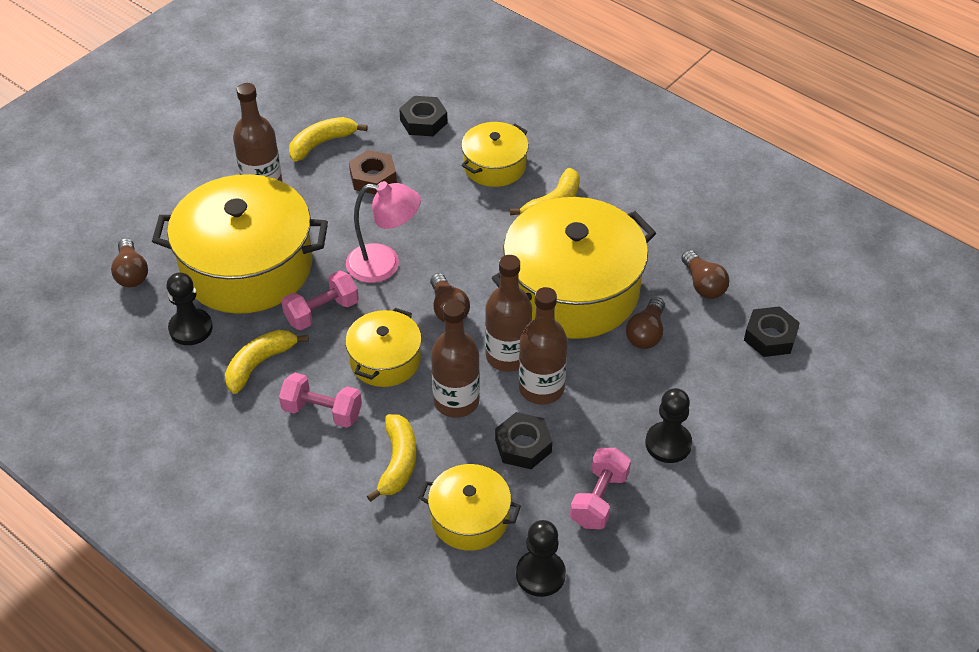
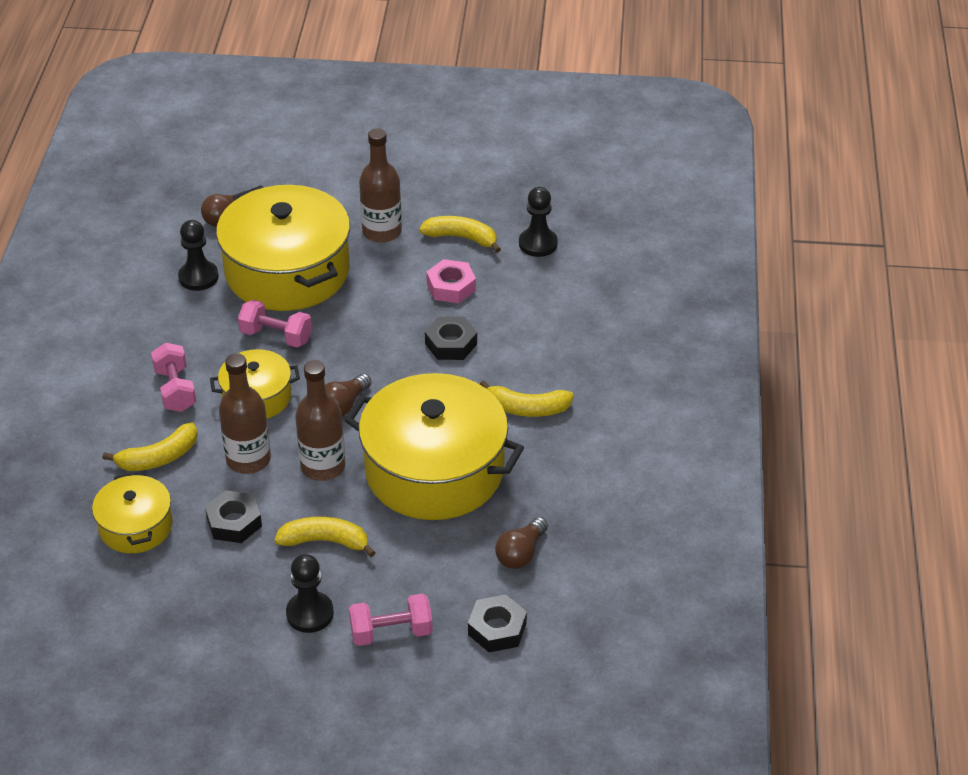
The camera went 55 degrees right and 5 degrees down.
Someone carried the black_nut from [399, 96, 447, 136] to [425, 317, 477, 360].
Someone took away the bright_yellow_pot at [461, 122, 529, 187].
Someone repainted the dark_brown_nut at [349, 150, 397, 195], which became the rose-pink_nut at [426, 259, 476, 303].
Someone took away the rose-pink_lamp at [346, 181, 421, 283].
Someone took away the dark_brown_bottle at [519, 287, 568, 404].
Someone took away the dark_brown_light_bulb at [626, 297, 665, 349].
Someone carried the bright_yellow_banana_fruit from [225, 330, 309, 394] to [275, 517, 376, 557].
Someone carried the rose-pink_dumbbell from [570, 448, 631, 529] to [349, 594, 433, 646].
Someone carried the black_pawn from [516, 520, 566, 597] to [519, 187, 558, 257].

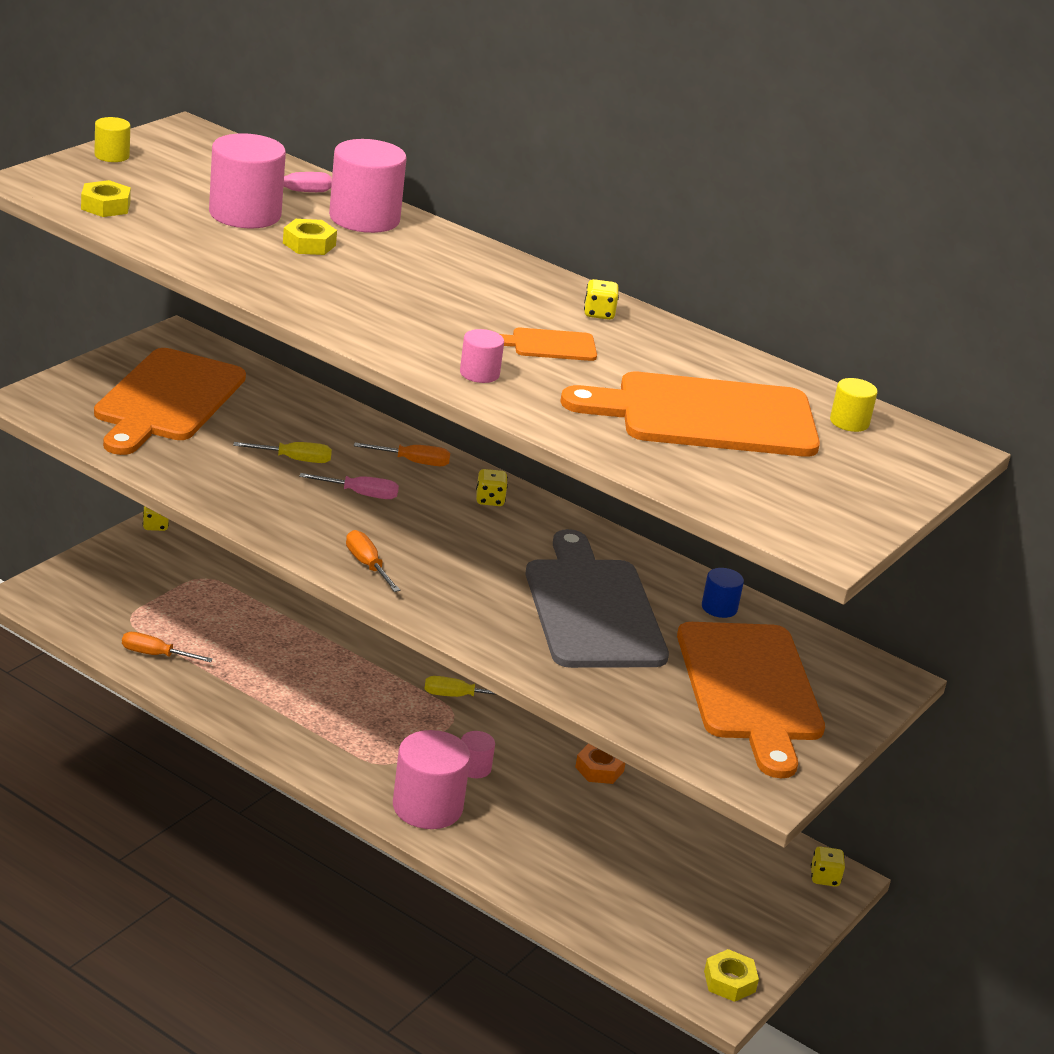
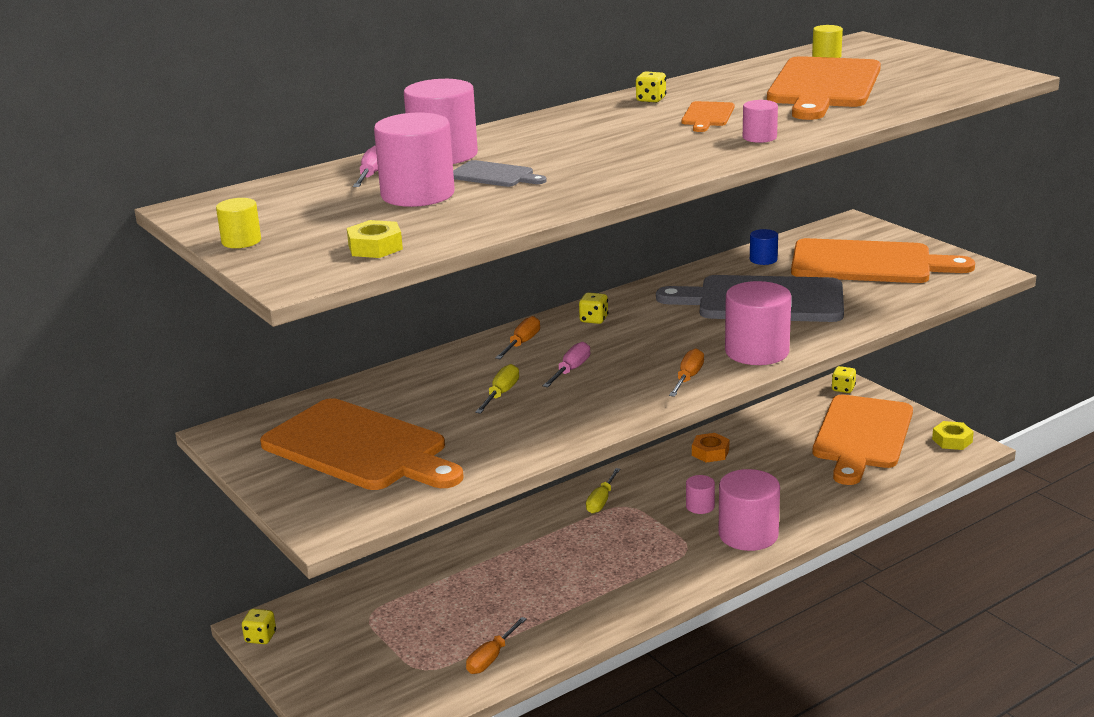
The camera went 65 degrees left and 5 degrees down.
Someone swapped the bright_yellow_nut at [283, 219, 337, 255] for the ash-grey_chopping_board at [453, 160, 547, 187].
Someone rotated the bright_orange_screwdriver at [346, 530, 400, 592] by 120 degrees clockwise.
Someone put down the rose-pink_cylinder at [725, 281, 791, 365].
Someone put down the bright_orange_chopping_board at [812, 395, 913, 485].

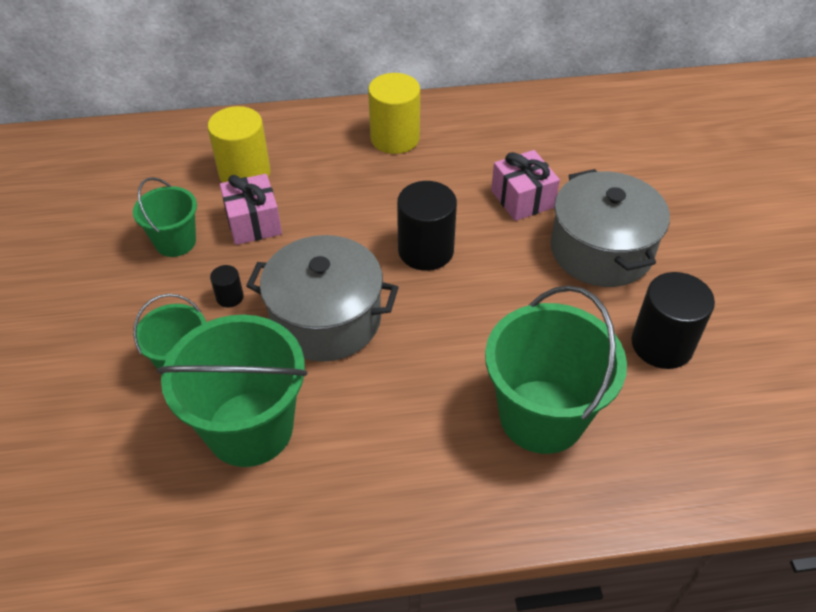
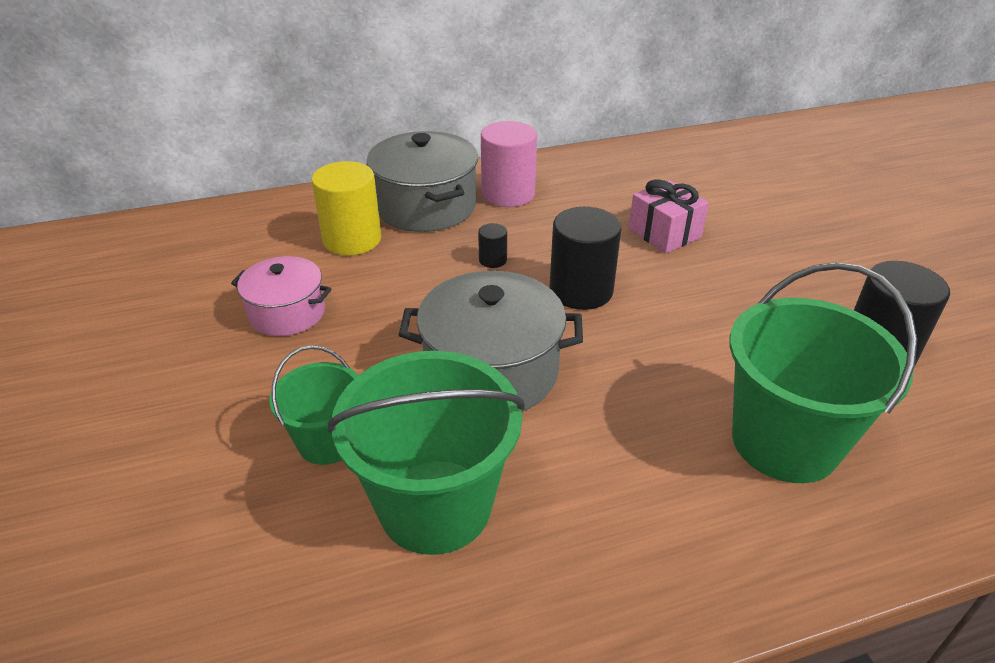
The camera went 10 degrees left and 10 degrees down.
Someone repainted the bright_yellow_cylinder at [368, 73, 420, 154], which became the rose-pink_cylinder at [481, 121, 537, 207].
Someone carried the ash-grey_pot from [550, 169, 670, 287] to [367, 131, 478, 232].
Someone took away the rose-pink_gift at [220, 174, 282, 245].
Someone swapped the green_sand_bucket at [133, 177, 197, 257] for the rose-pink_pot at [231, 256, 331, 336].
Someone carried the black_cylinder from [210, 265, 244, 308] to [478, 223, 507, 268].

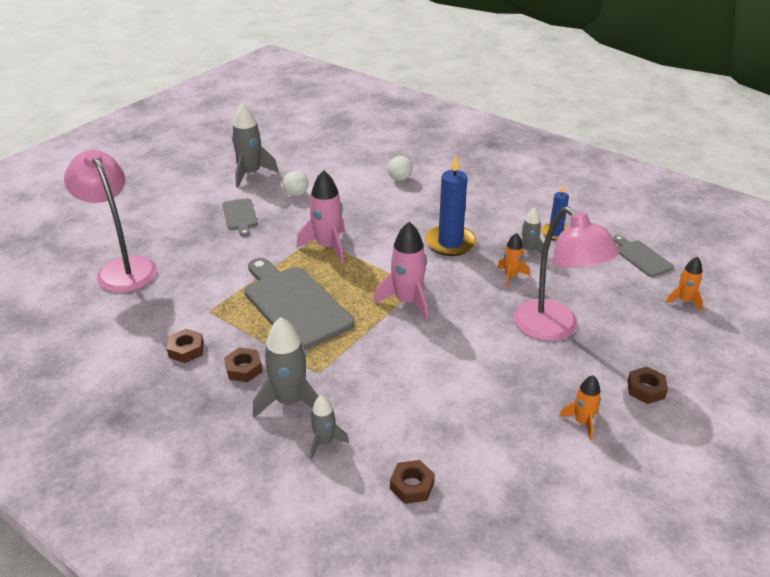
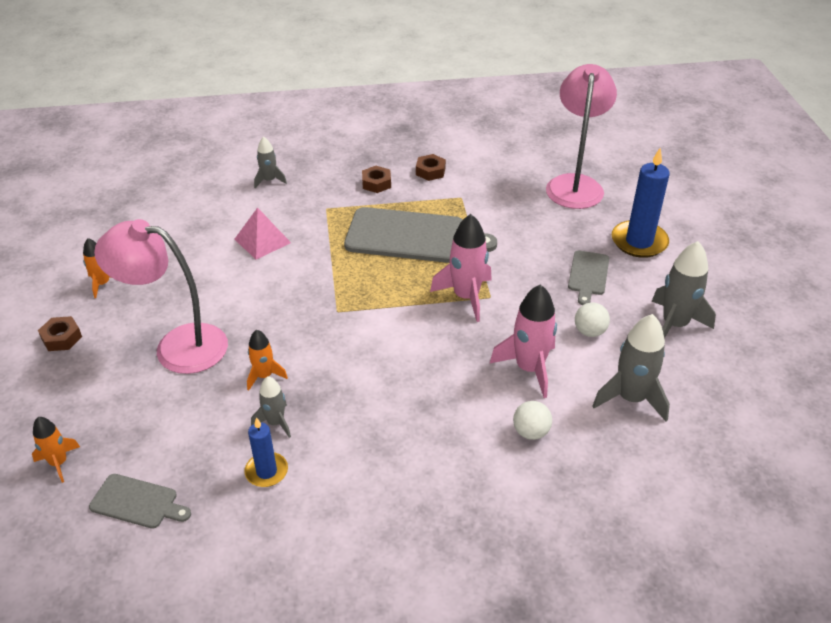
The camera went 135 degrees right and 5 degrees up.
Someone rotated the rose-pink_lamp at [64, 150, 157, 292] by 90 degrees counterclockwise.
Someone carried the royal_blue_pillar_candle from [425, 155, 476, 256] to [612, 148, 670, 258].
Someone rotated the ash-grey_chopping_board at [223, 198, 258, 237] by 105 degrees counterclockwise.
Someone carried the rose-pink_spaceship from [373, 222, 428, 321] to [490, 284, 557, 398].
Someone carried the ash-grey_spaceship from [253, 317, 319, 418] to [592, 314, 670, 421].
Someone took away the dark_brown_nut at [390, 460, 435, 504].
Someone put down the rose-pink_solid_pyramid at [234, 207, 291, 260].

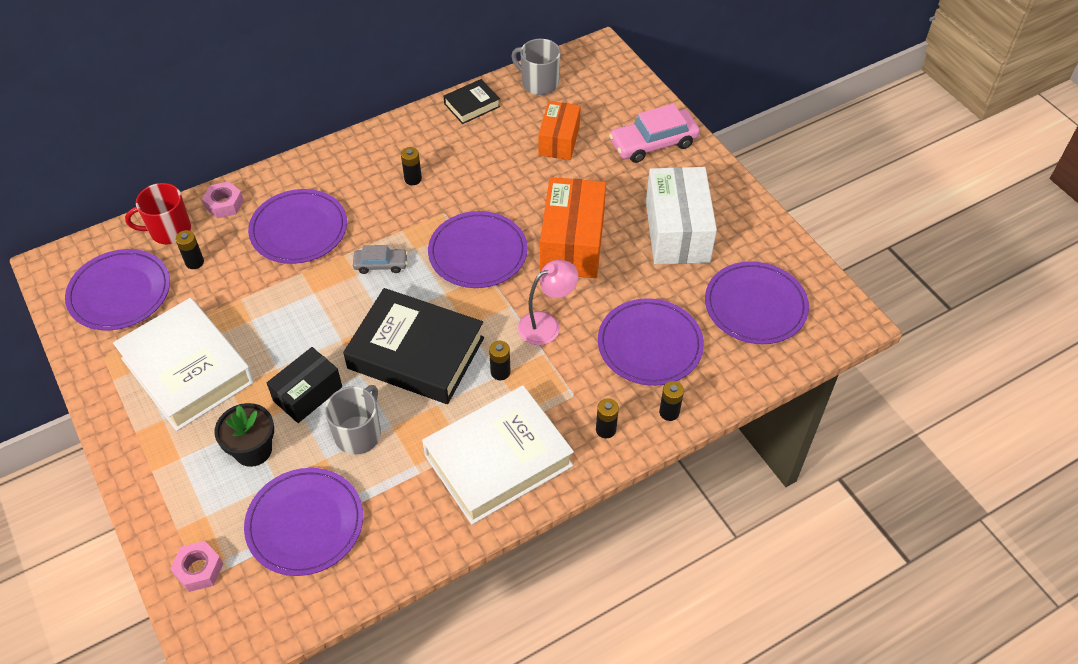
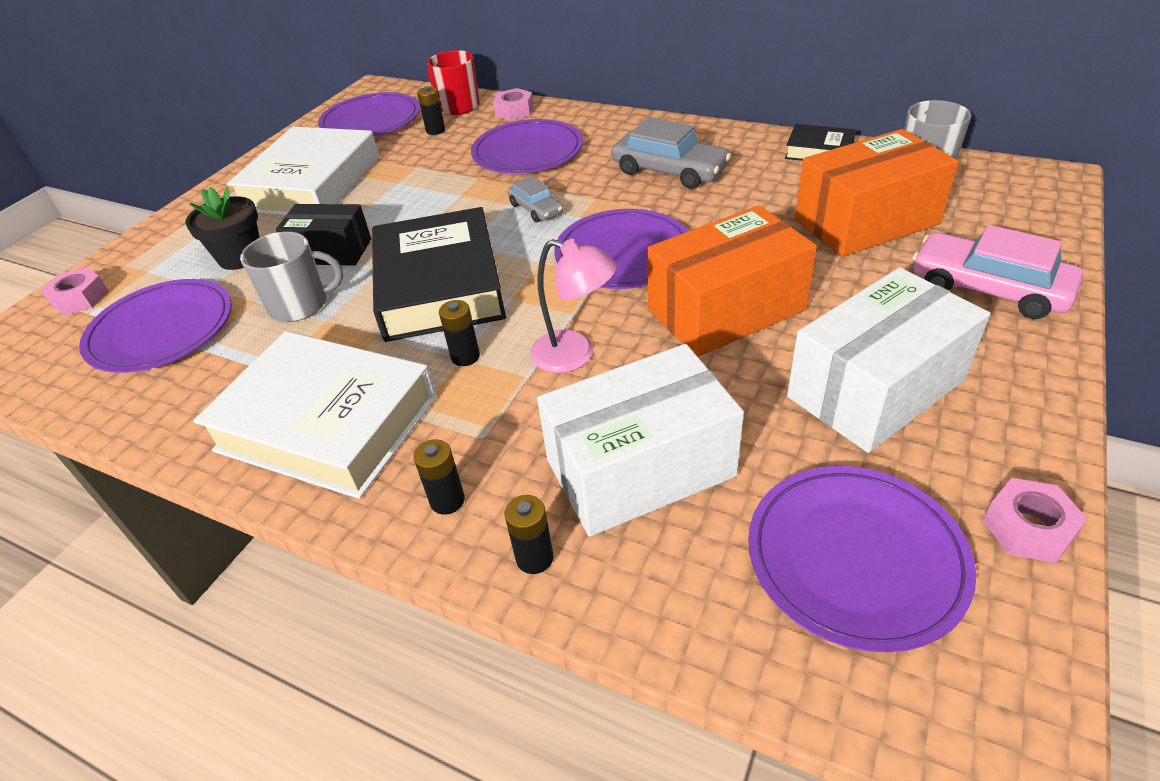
The camera went 60 degrees right and 10 degrees down.
Someone scaled the bright_orange_parcel at [539, 101, 581, 160] by 1.60.
Someone swapped the black_AA_battery at [401, 147, 422, 185] for the ash-grey_automobile at [612, 117, 731, 189].
Someone swapped the violet_dinner_plate at [598, 298, 704, 386] for the snow-white_parcel at [537, 344, 744, 537].
Someone put down the rose-pink_nut at [983, 478, 1087, 563].

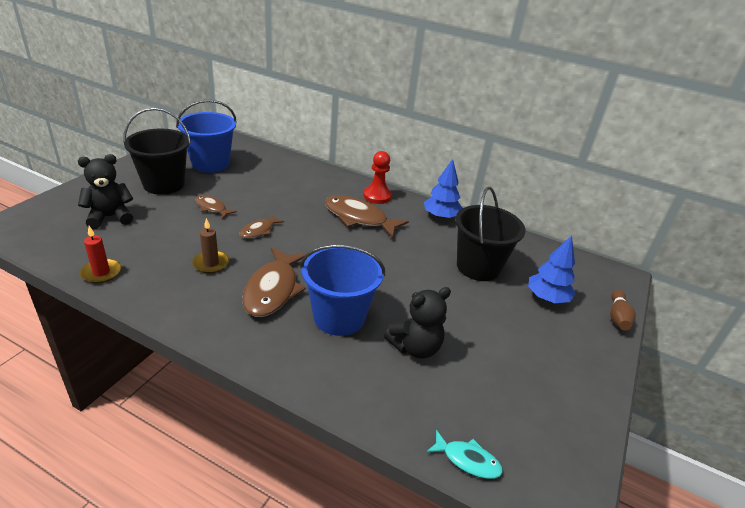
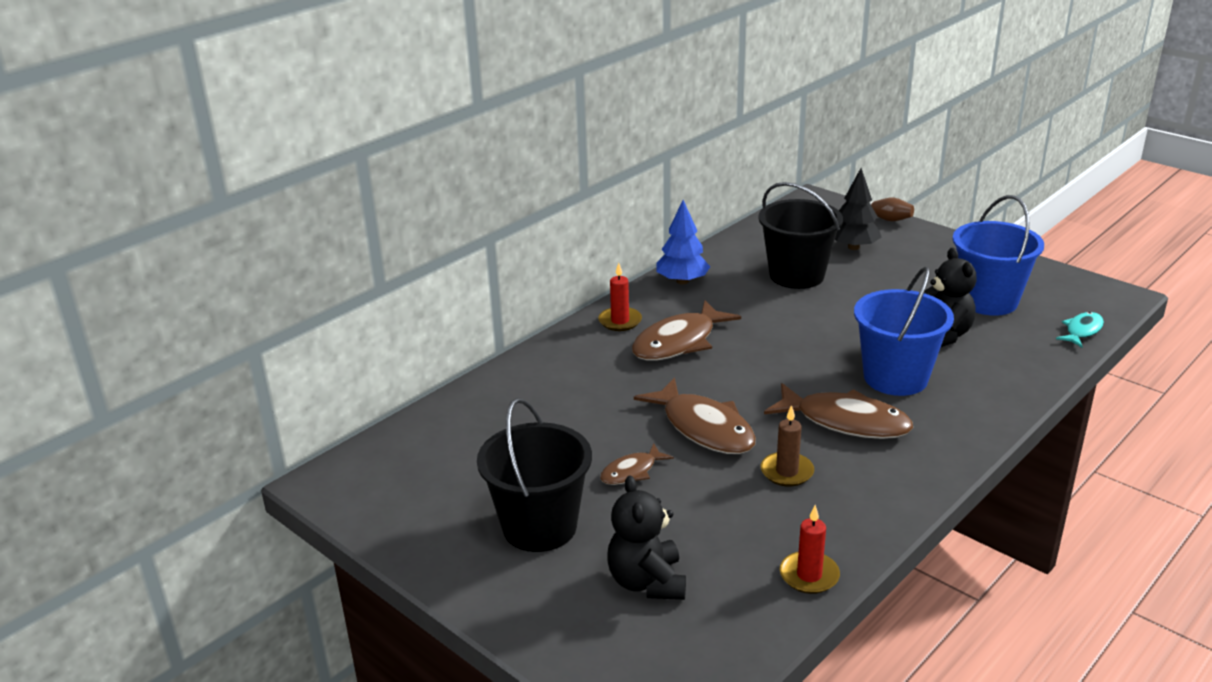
The camera went 70 degrees left and 5 degrees down.
Someone carried the royal_blue_sand_bucket from [176, 100, 237, 173] to [953, 195, 1044, 316].
Someone swapped the crimson_pawn at [364, 151, 392, 204] for the crimson_pillar_candle at [598, 263, 642, 331].
Someone scaled the dark_brown_toy_fish at [240, 214, 284, 238] by 1.89.
Someone repainted the royal_blue_toy_tree at [528, 236, 576, 303], which became the black_toy_tree at [835, 168, 881, 250].

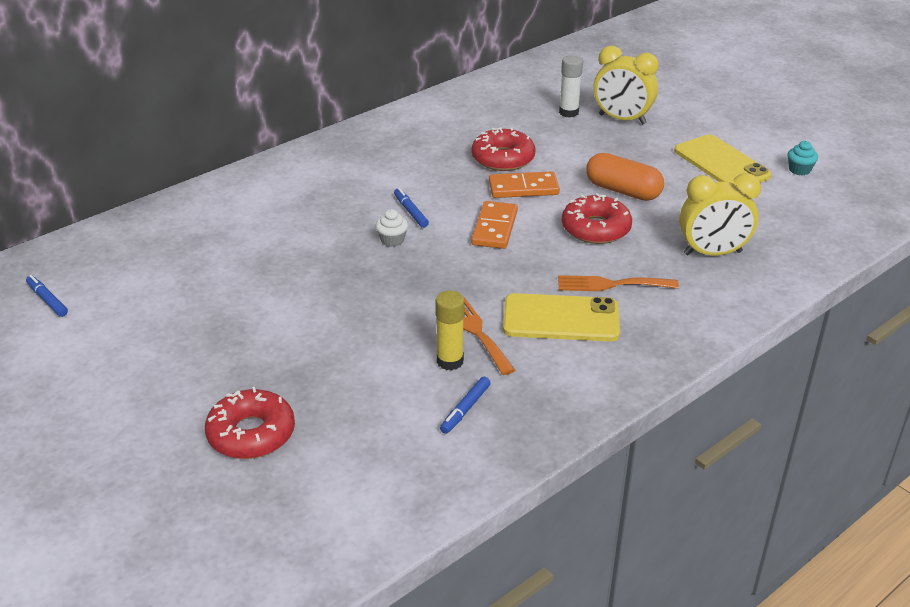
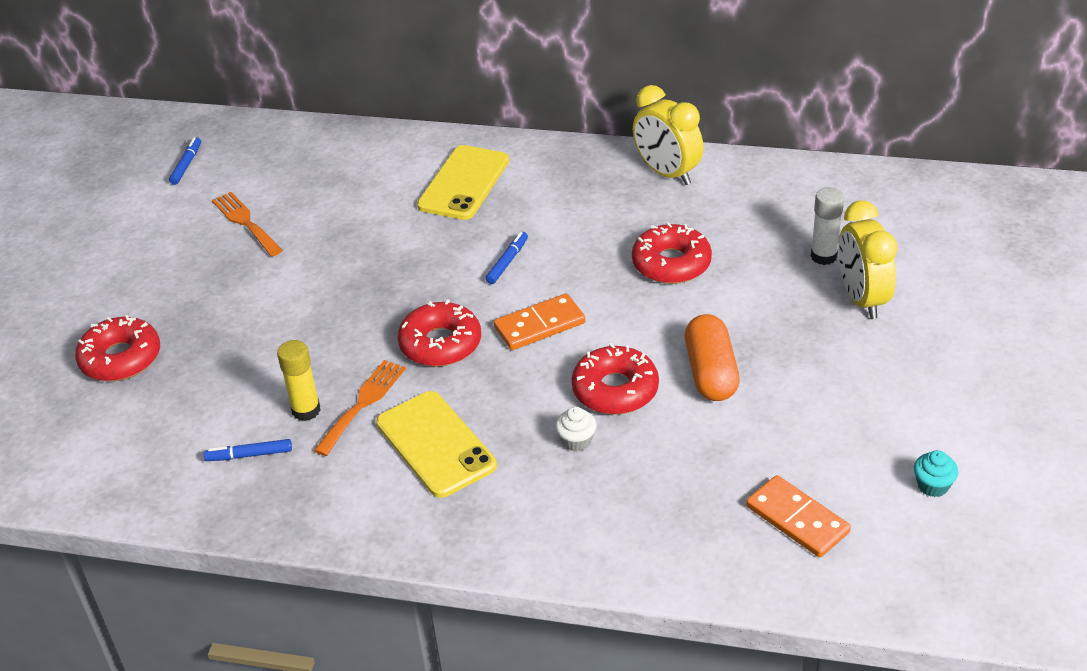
The camera went 55 degrees right and 5 degrees up.
Someone carried the bright_yellow_phone from [674, 134, 772, 183] to [417, 145, 509, 220].
Someone carried the bright_orange_domino from [489, 171, 560, 198] to [746, 475, 851, 558].
Someone carried the bright_yellow_alarm_clock from [679, 173, 761, 256] to [633, 85, 703, 185].
Someone carried the snow-white_cupcake from [375, 209, 408, 247] to [555, 407, 597, 452].
Someone carried the bright_orange_dinner_fork from [558, 275, 679, 291] to [212, 192, 283, 257].
Someone put down the crimson_glazed_donut at [398, 299, 481, 367].

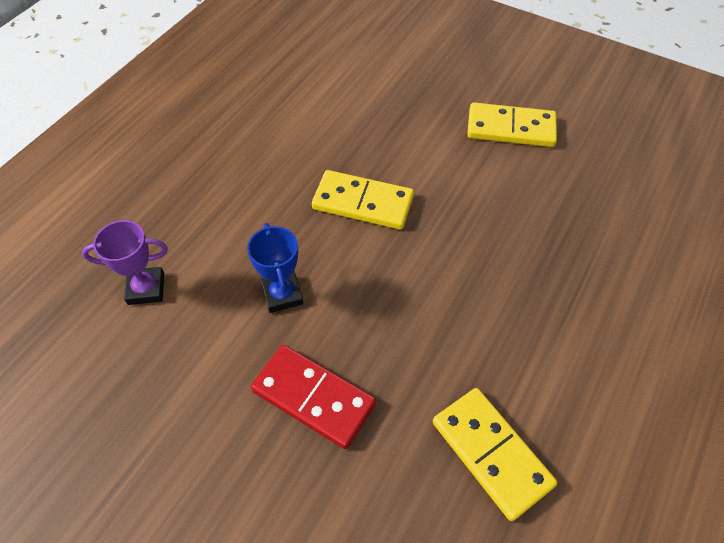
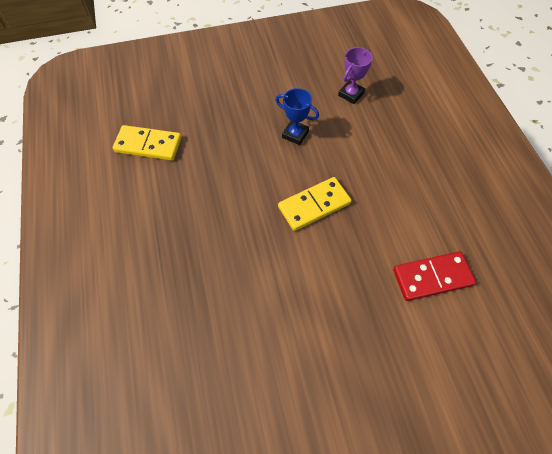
The camera went 135 degrees right and 5 degrees up.
Someone took away the bright_yellow_domino at [467, 102, 557, 147].
Someone carried the crimson_domino from [251, 345, 376, 449] to [393, 251, 476, 301].

